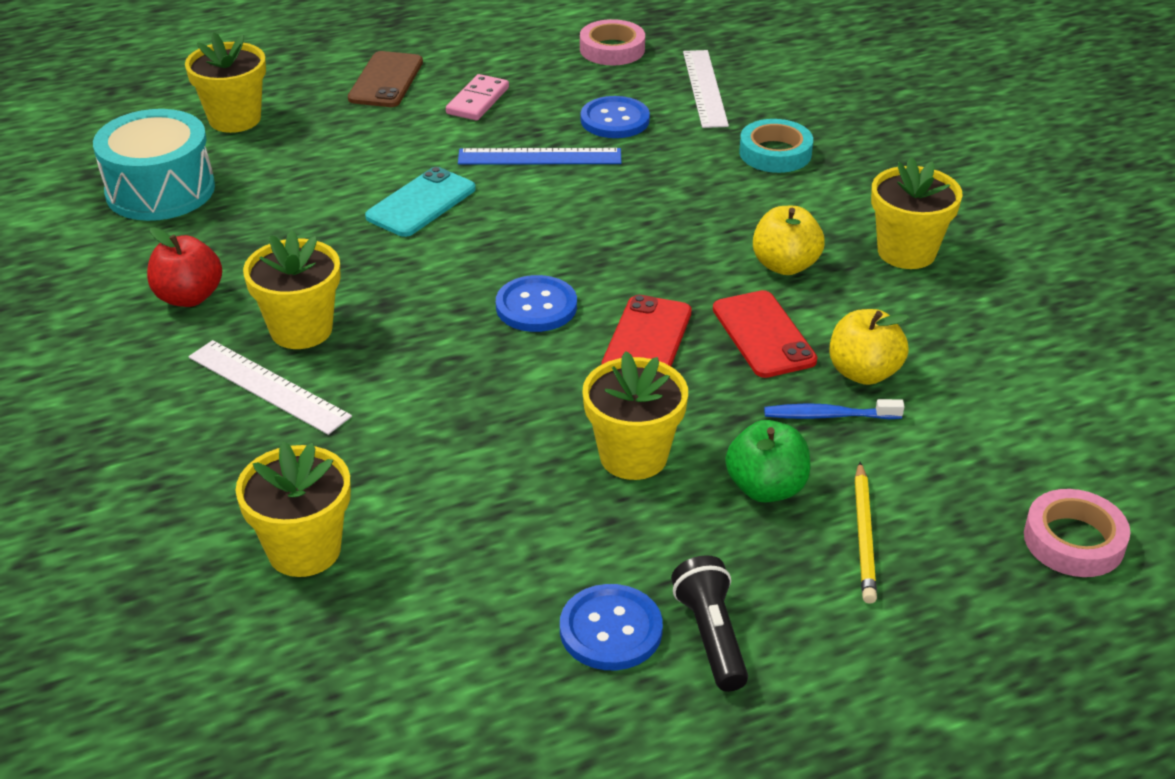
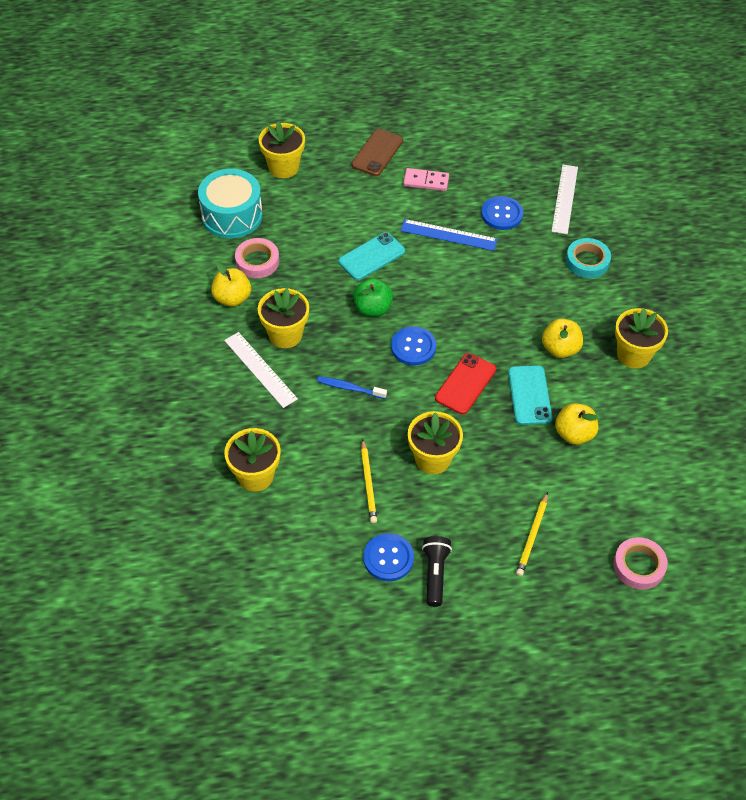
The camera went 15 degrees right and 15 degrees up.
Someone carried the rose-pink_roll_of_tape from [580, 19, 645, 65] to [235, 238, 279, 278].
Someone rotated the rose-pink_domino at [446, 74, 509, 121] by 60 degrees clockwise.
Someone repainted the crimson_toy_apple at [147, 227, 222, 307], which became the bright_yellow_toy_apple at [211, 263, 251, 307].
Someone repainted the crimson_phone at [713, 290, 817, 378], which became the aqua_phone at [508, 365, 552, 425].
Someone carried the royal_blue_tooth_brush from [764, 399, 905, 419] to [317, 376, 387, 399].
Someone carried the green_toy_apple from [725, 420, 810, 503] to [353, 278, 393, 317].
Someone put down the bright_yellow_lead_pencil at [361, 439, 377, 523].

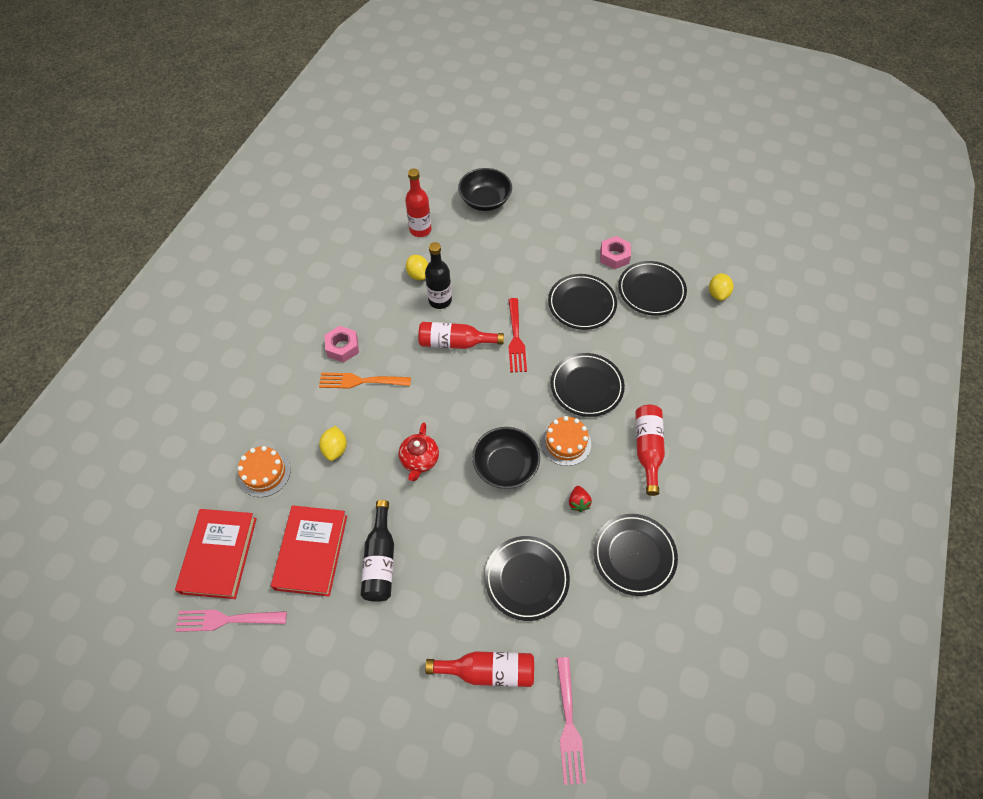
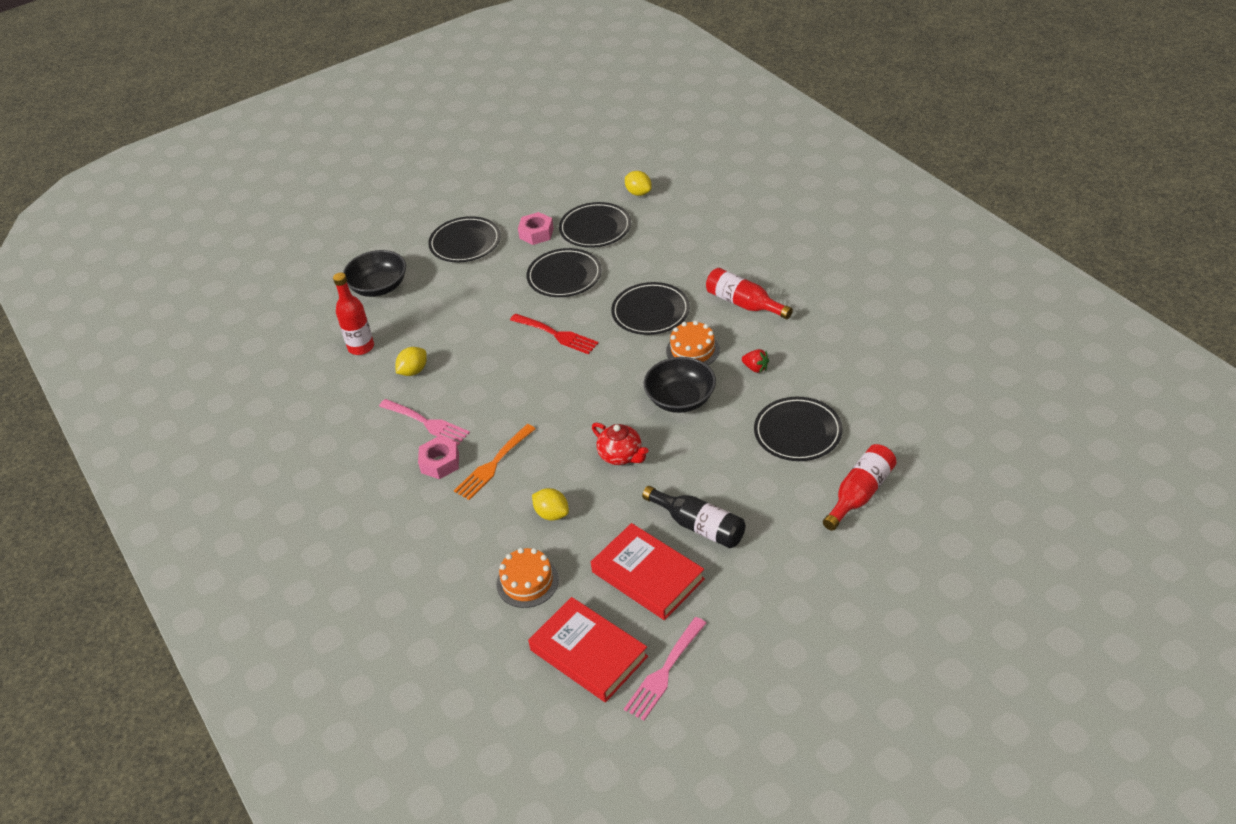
The camera went 50 degrees left and 15 degrees down.
Someone took away the black_bottle at [425, 242, 452, 309].
Someone rotated the bright_yellow_lemon at [406, 255, 428, 280] by 60 degrees counterclockwise.
Someone took away the crimson_bottle at [418, 322, 504, 349].
Someone carried the black_dinner_plate from [593, 514, 678, 596] to [428, 216, 501, 262].
Someone carried the rose-pink_dinner_fork from [557, 657, 586, 785] to [379, 399, 470, 445].

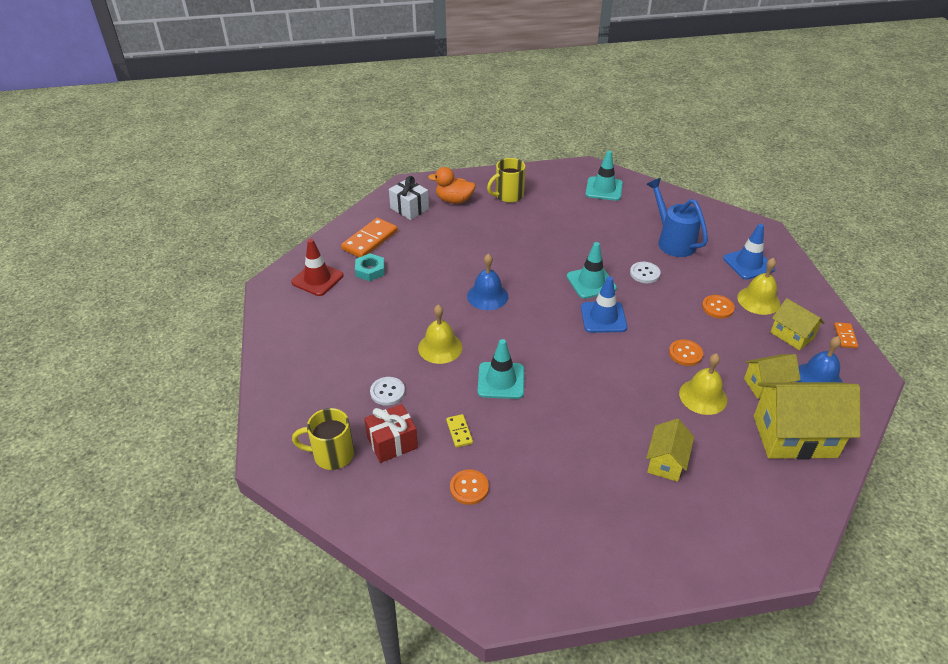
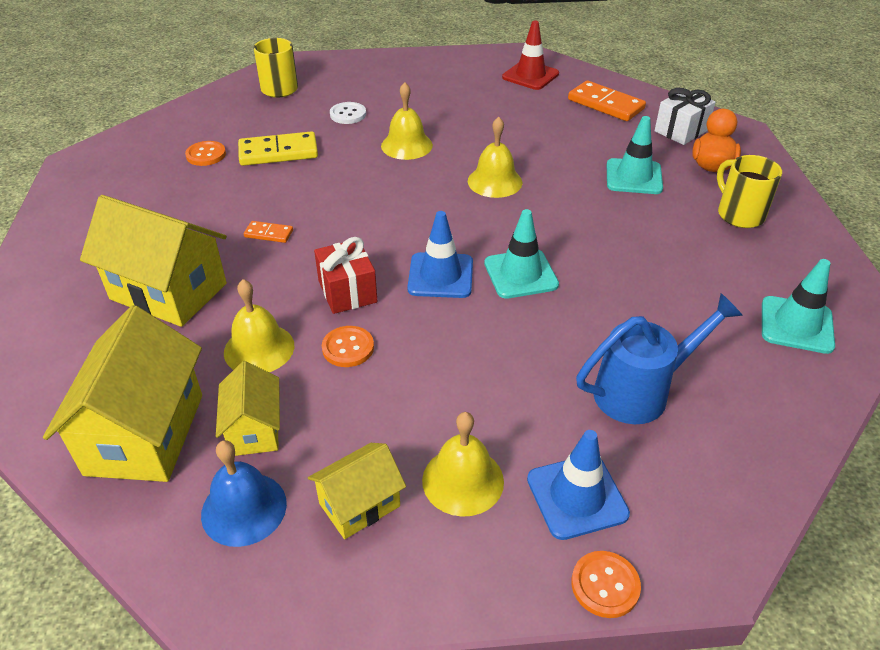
The camera went 95 degrees right and 0 degrees up.
Someone took away the aqua_nut at [355, 253, 385, 281].
Someone repainted the royal_blue_school_bell at [467, 253, 508, 310], which became the bright_yellow_school_bell at [468, 117, 522, 198].
Someone took away the snow-white_button at [630, 262, 661, 283].
Someone carried the bright_orange_button from [702, 295, 735, 319] to [571, 551, 641, 618].
Someone carried the bright_orange_domino from [834, 322, 858, 348] to [244, 221, 293, 243].
Someone carried the aqua_road_cone from [478, 339, 524, 399] to [607, 116, 663, 194].
Someone carried the crimson_gift from [364, 404, 418, 463] to [314, 237, 378, 314].
Someone scaled the bright_yellow_domino at [446, 414, 473, 448] by 1.96.
Someone scaled the bright_yellow_house at [646, 419, 694, 482] by 1.81.

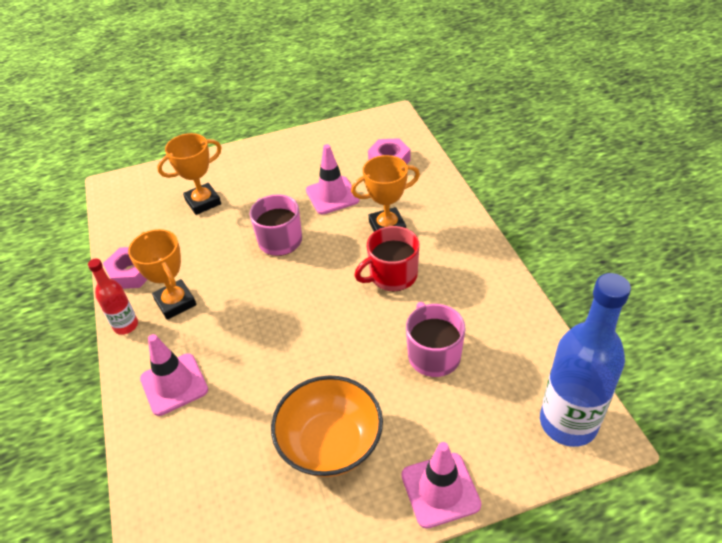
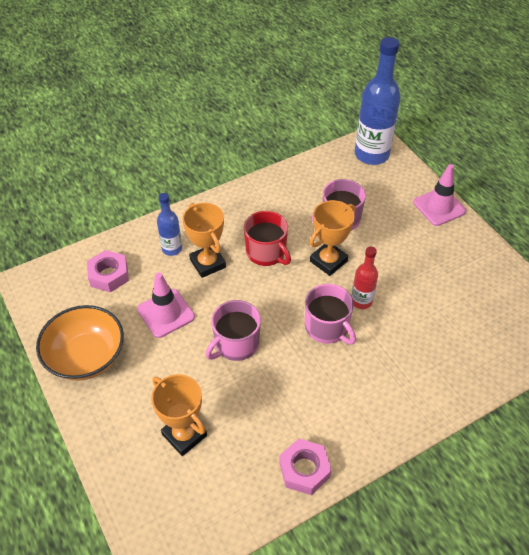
The camera went 105 degrees left and 5 degrees up.
Someone carried the bright_orange_trophy from [128, 229, 197, 320] to [310, 200, 355, 276].
Someone carried the crimson_bottle from [88, 258, 138, 335] to [351, 247, 378, 309].
Someone took away the rose-pink_road_cone at [140, 334, 208, 416].
Someone carried the bright_orange_bowl from [271, 375, 383, 477] to [36, 305, 124, 381].
Someone put down the royal_blue_bottle at [157, 193, 182, 256].
Someone put down the rose-pink_mug at [305, 284, 356, 344].

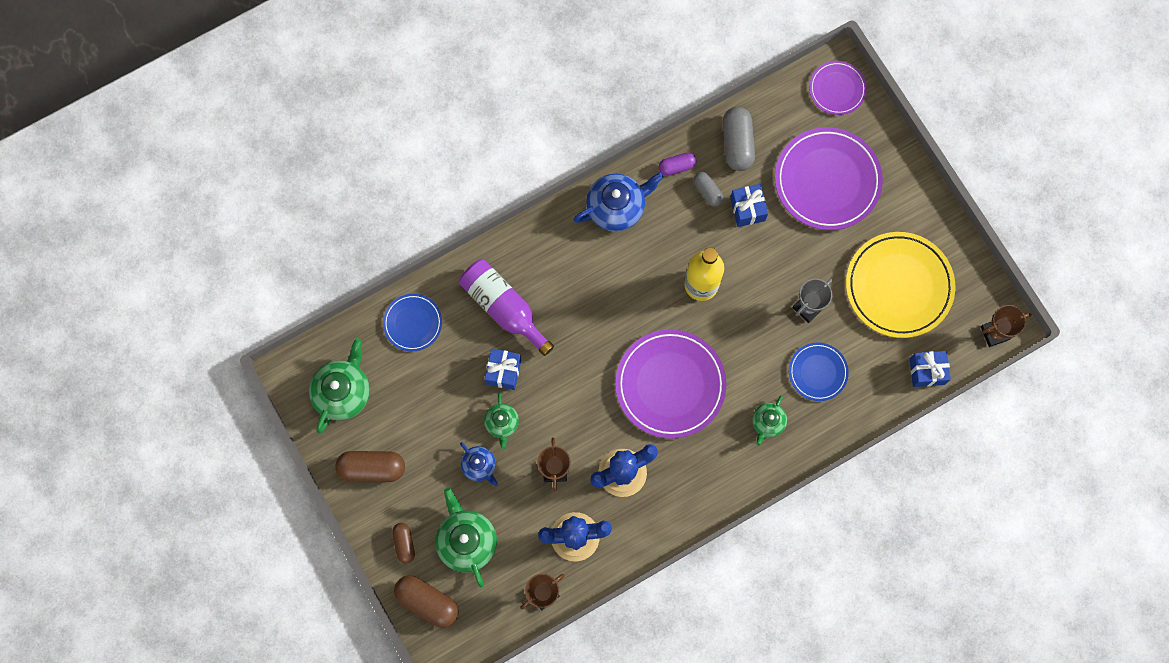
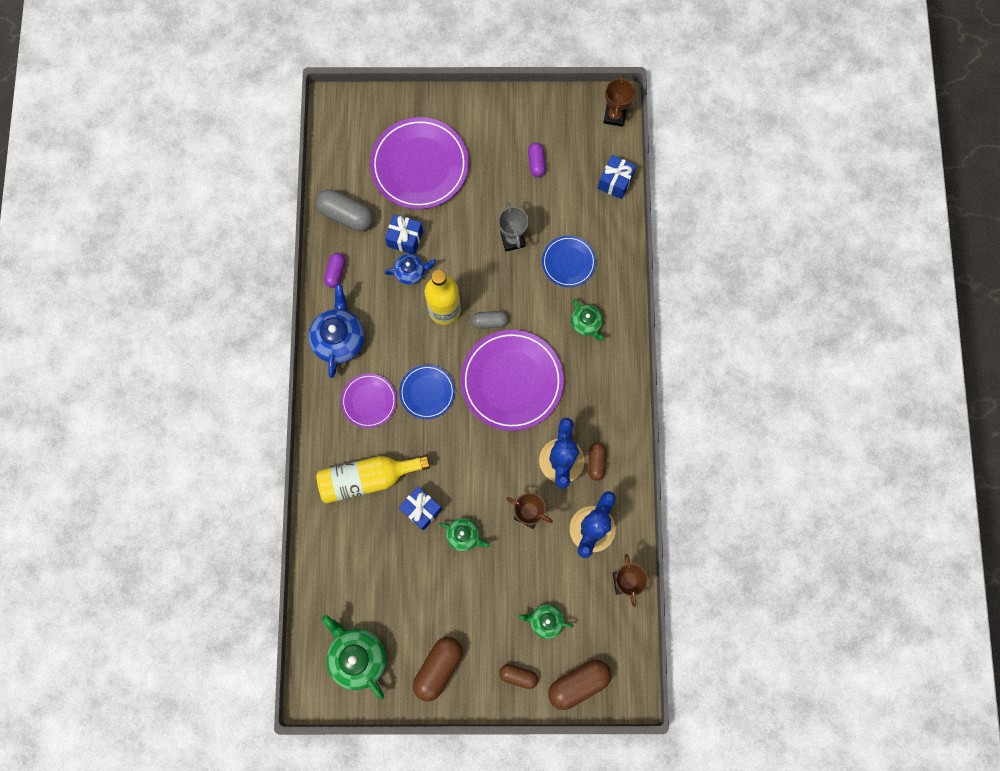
The camera went 60 degrees left and 0 degrees up.
Someone carried the violet_dinner_plate from [809, 61, 867, 115] to [341, 373, 397, 428].
Someone carried the ash-grey_pill_shape from [694, 172, 723, 206] to [471, 311, 508, 329].
Someone swapped the bright_yellow_dinner_plate at [846, 232, 955, 338] for the violet_pill_shape at [528, 143, 546, 177].
Someone repainted the violet_bottle at [459, 260, 554, 356], which became the bright_yellow_bottle at [316, 455, 430, 504].
Someone carried the royal_blue_dinner_plate from [383, 294, 442, 351] to [399, 365, 455, 419].
Someone carried the royal_blue_china_teapot from [460, 442, 498, 486] to [385, 254, 436, 285].
Someone scaled the green_china_teapot at [435, 488, 497, 587] by 0.58.
Someone put down the dark_brown_pill_shape at [588, 443, 606, 481].

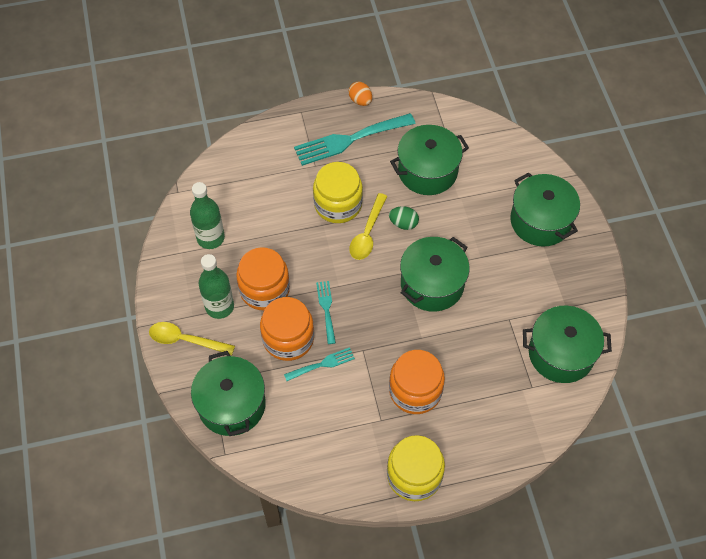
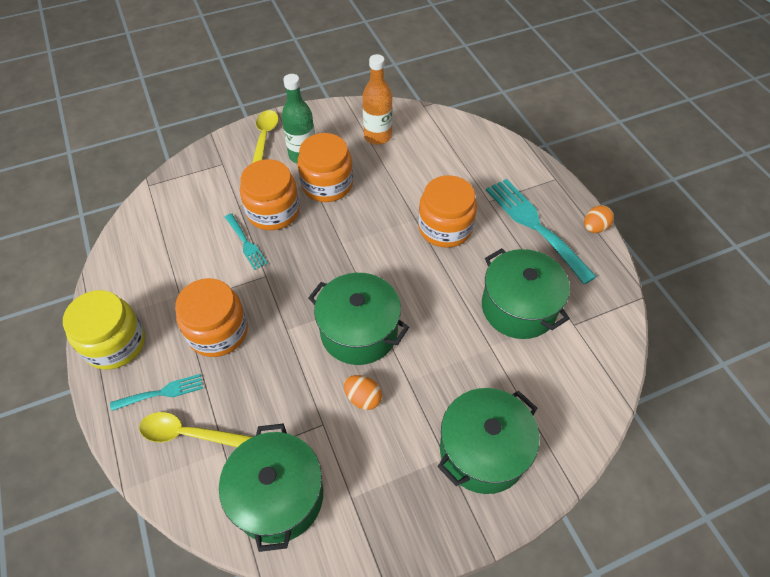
The camera went 80 degrees right and 5 degrees down.
Someone repainted the bright_yellow_jar at [313, 162, 363, 223], which became the bright_orange_jar at [418, 175, 477, 248].
Someone repainted the green_bottle at [190, 182, 225, 249], which became the bright_orange_bottle at [362, 54, 392, 145].
Someone carried the bright_yellow_teaspoon from [349, 193, 387, 260] to [139, 412, 253, 447].
Someone took away the green_egg_shape at [389, 206, 419, 230].
Someone carried the aqua_dinner_fork from [316, 281, 336, 344] to [110, 374, 203, 411].
Someone took away the green_pot at [191, 351, 266, 436].
Someone put down the bright_orange_egg_shape at [344, 375, 382, 410].

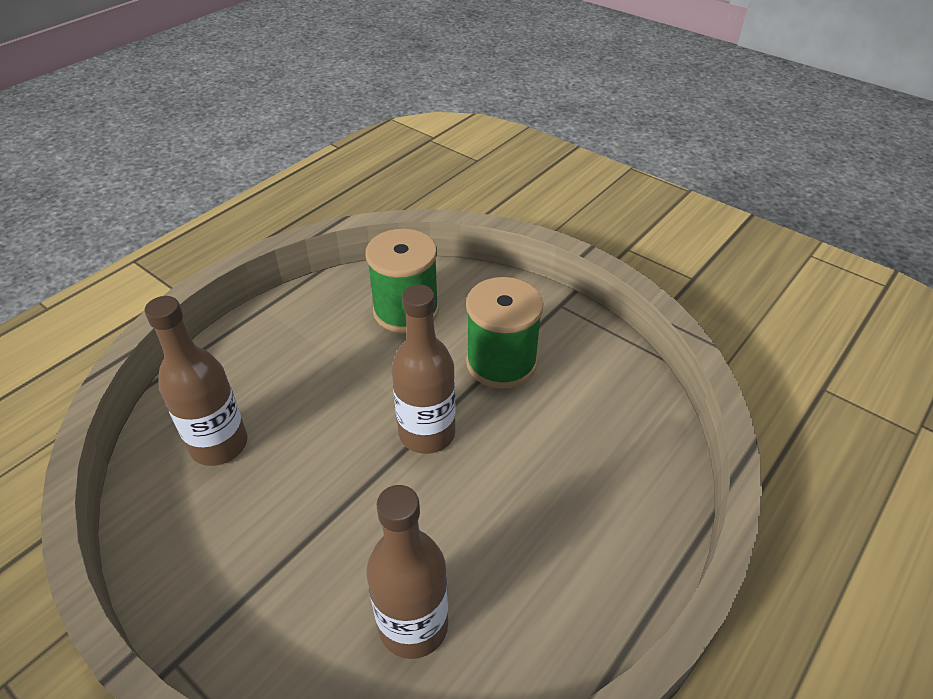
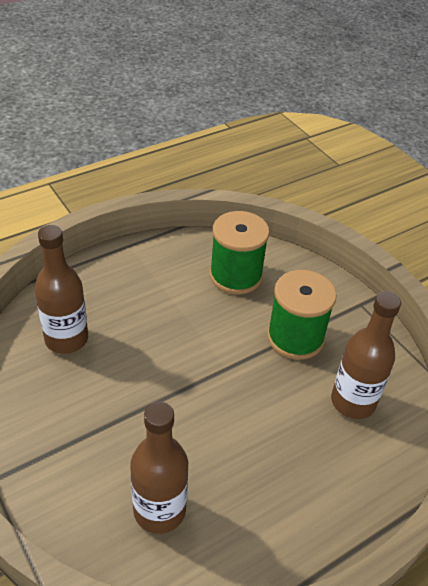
The camera went 15 degrees right and 0 degrees up.
Someone carried the dark_brown_bottle from [392, 284, 456, 454] to [331, 291, 401, 419].

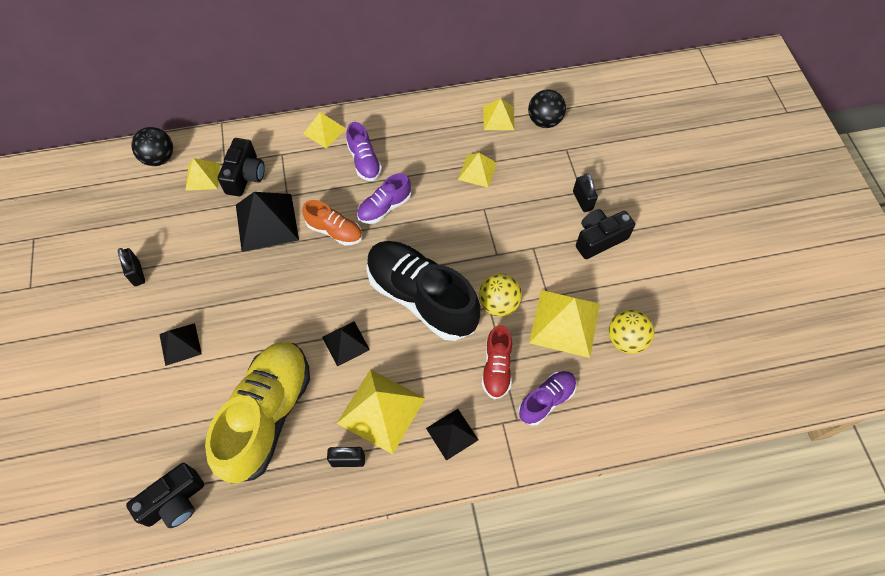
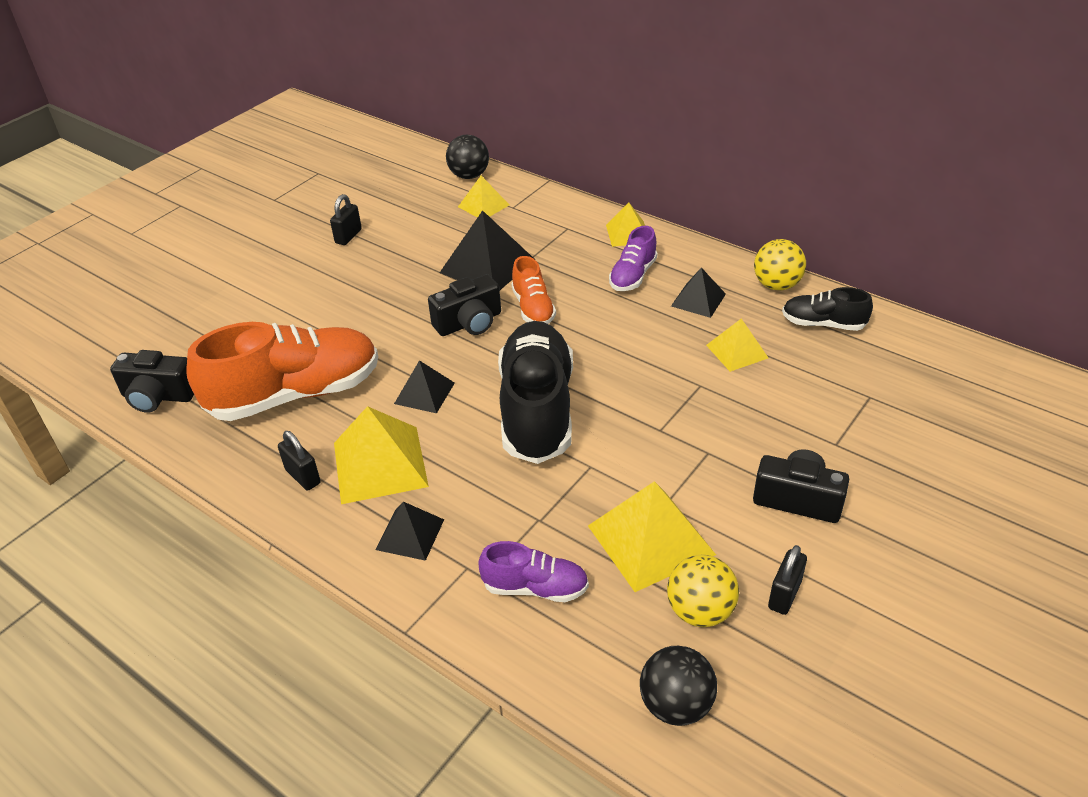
The camera went 50 degrees right and 20 degrees down.
Someone carried the black_sphere from [528, 89, 566, 128] to [640, 646, 717, 726].
Someone swapped the bright_yellow_solid_pyramid at [483, 99, 515, 130] for the black_sneaker at [782, 287, 873, 331].
Someone carried the black_compact_camera from [218, 138, 265, 196] to [428, 274, 501, 336].
Someone took away the violet_sneaker at [357, 173, 411, 224].
Someone carried the black_lock from [573, 173, 598, 212] to [768, 545, 807, 615].
Someone carried the bright_yellow_sphere from [479, 273, 522, 317] to [754, 239, 806, 291].
Someone carried the black_solid_pyramid from [159, 323, 202, 366] to [671, 267, 726, 318].
Someone took away the crimson_sneaker at [482, 325, 512, 399].
Someone repainted the bright_yellow_sneaker at [205, 342, 310, 484], which became the bright_orange_sneaker at [186, 322, 378, 421].

